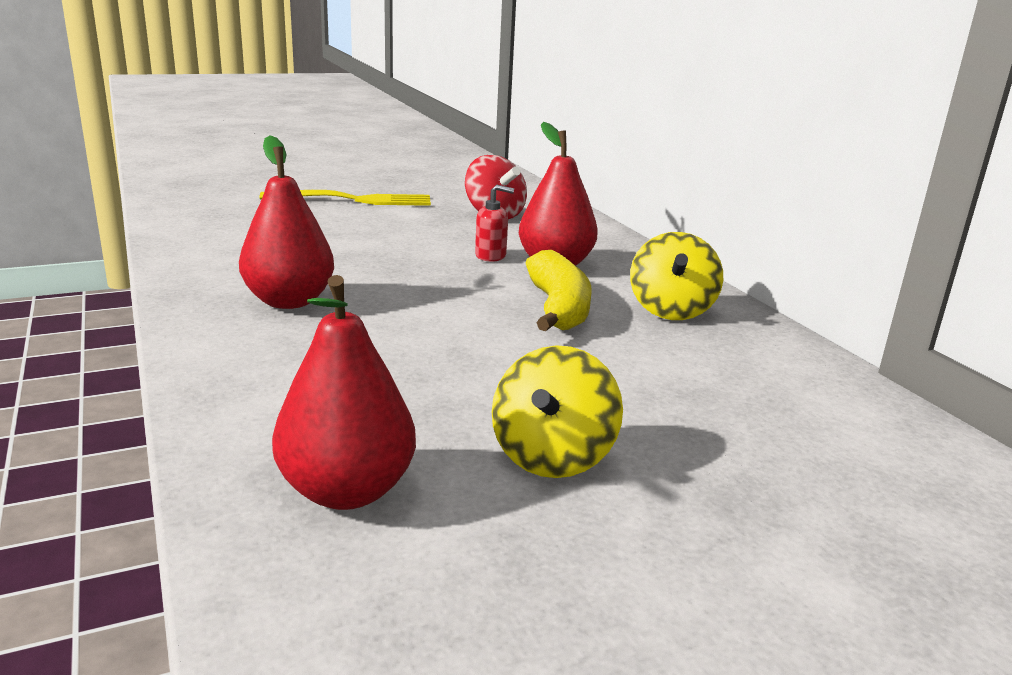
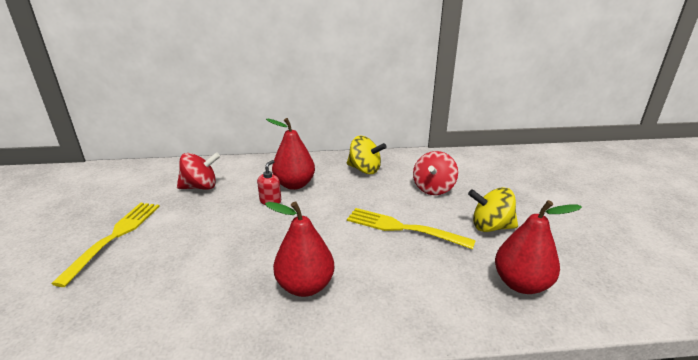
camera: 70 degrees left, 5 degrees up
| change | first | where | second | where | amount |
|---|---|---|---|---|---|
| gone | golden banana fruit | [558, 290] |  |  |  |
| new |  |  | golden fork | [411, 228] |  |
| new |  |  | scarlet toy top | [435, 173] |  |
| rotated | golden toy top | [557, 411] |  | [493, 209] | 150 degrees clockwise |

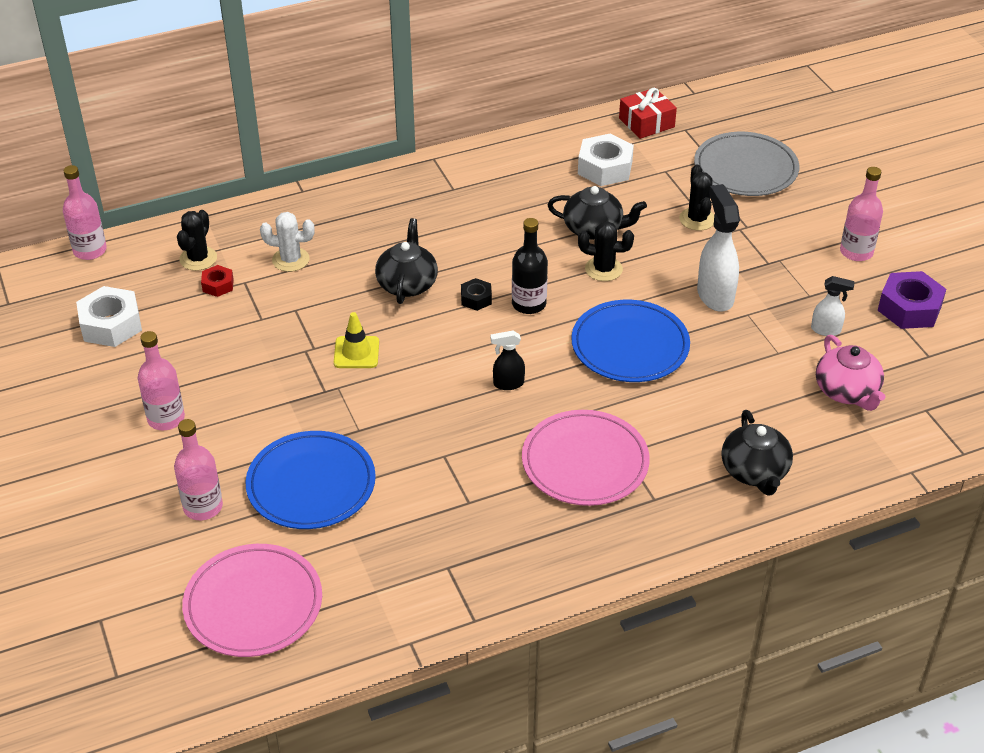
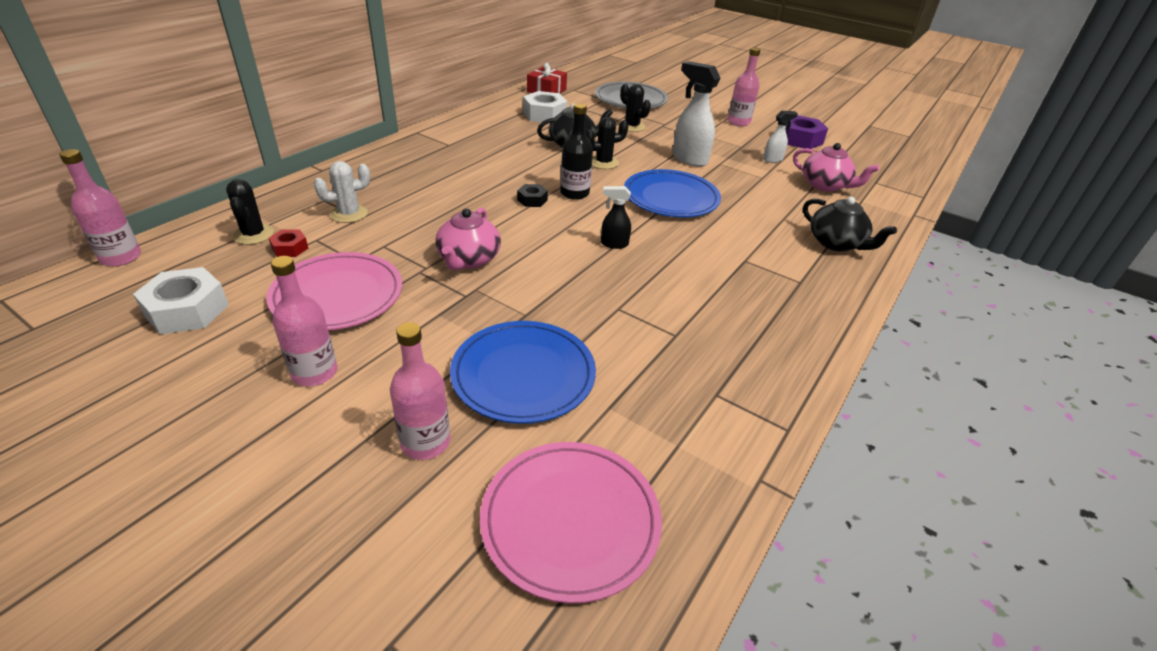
camera: 35 degrees left, 5 degrees down
| change | first | where | second | where | amount |
|---|---|---|---|---|---|
| gone | jet-black china teapot | [406, 261] |  |  |  |
| shifted | rosy plate | [586, 458] |  | [334, 291] |  |
| swapped | golden traffic cone | [356, 340] | rosy china teapot | [468, 239] |  |
| rotated | jet-black spray bottle | [507, 360] |  | [616, 217] | 45 degrees clockwise |

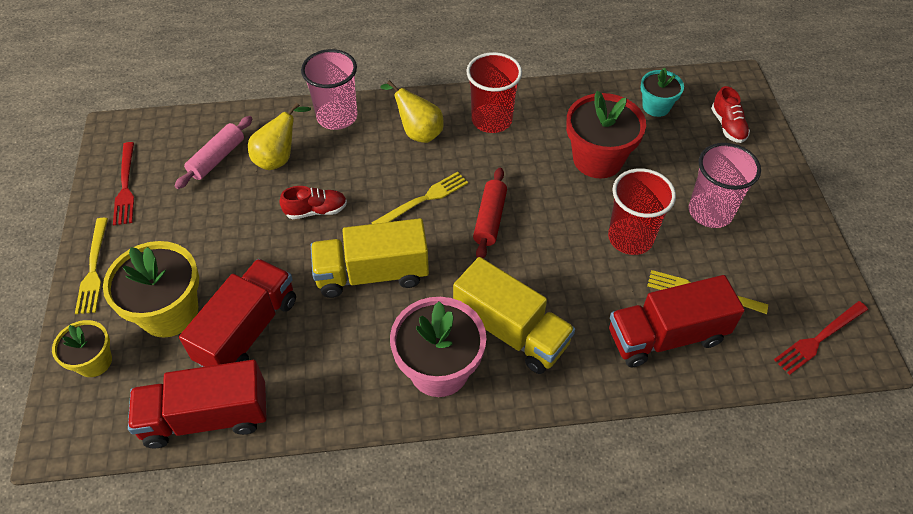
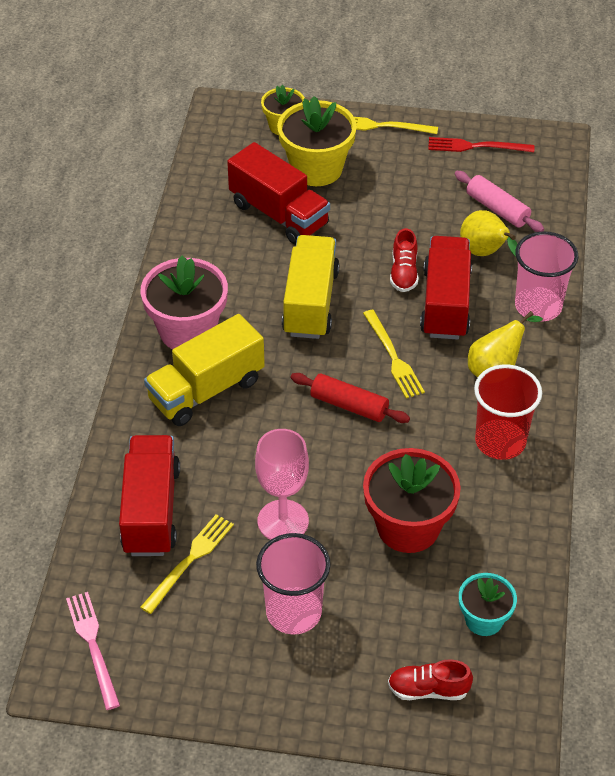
camera: 105 degrees right, 5 degrees down
| change | first | where | second | where | amount |
|---|---|---|---|---|---|
| shifted | scarlet toy truck | [197, 404] |  | [446, 287] |  |
| swapped | scarlet tumbler | [642, 211] | rosy chalice | [282, 484] |  |
| repainted | scarlet fork | [821, 338] | rosy fork | [93, 651] |  |

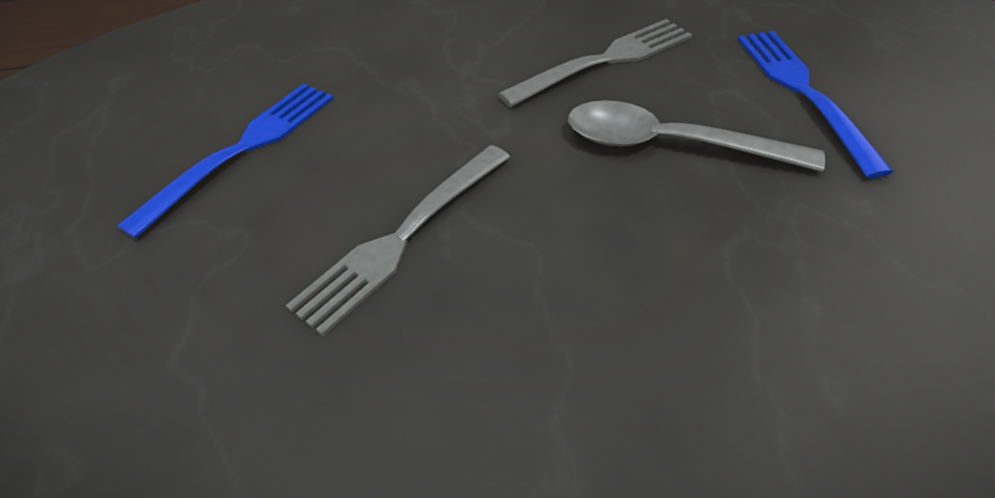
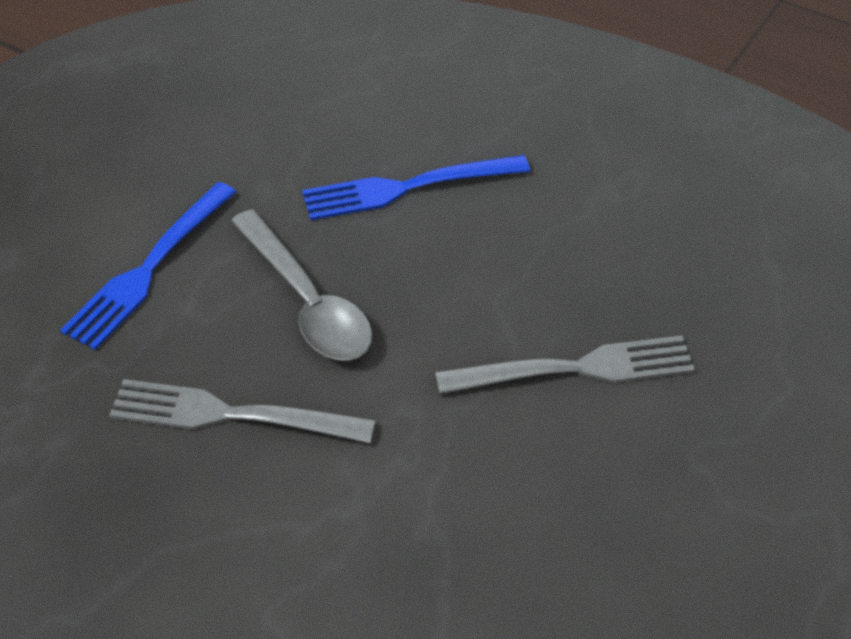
camera: 140 degrees left, 0 degrees up
| change | first | where | second | where | amount |
|---|---|---|---|---|---|
| shifted | cobalt fork | [225, 161] |  | [416, 188] |  |

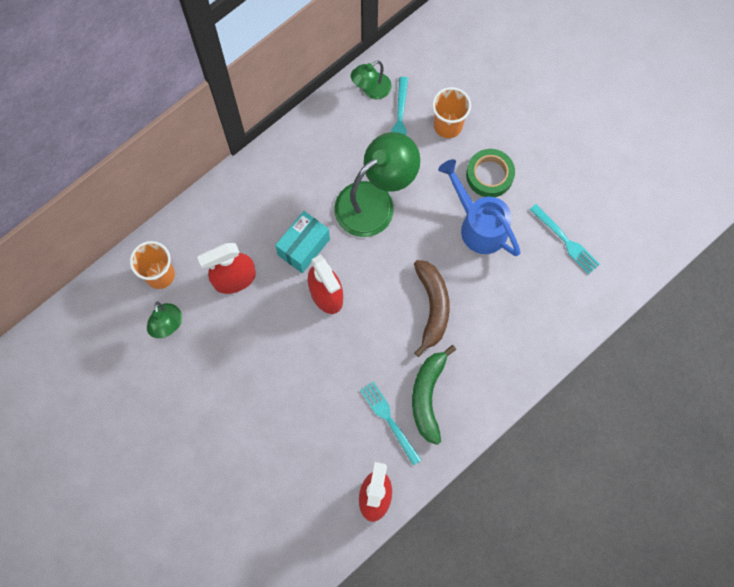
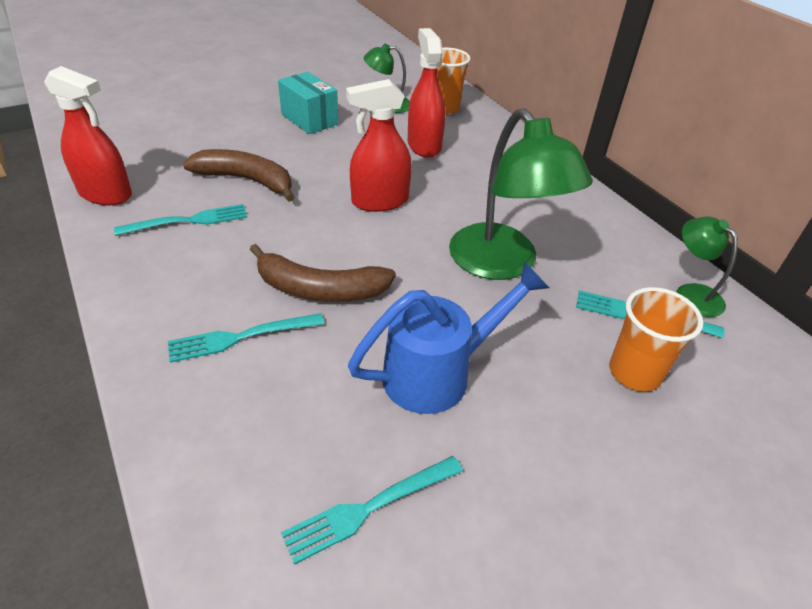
camera: 100 degrees right, 30 degrees down
| change | first | where | second | where | amount |
|---|---|---|---|---|---|
| gone | green banana fruit | [434, 395] |  |  |  |
| gone | green sticky tape | [490, 173] |  |  |  |
| new |  |  | aqua fork | [246, 338] |  |
| new |  |  | russet banana fruit | [239, 175] |  |
| shifted | aqua package | [302, 242] |  | [308, 103] |  |

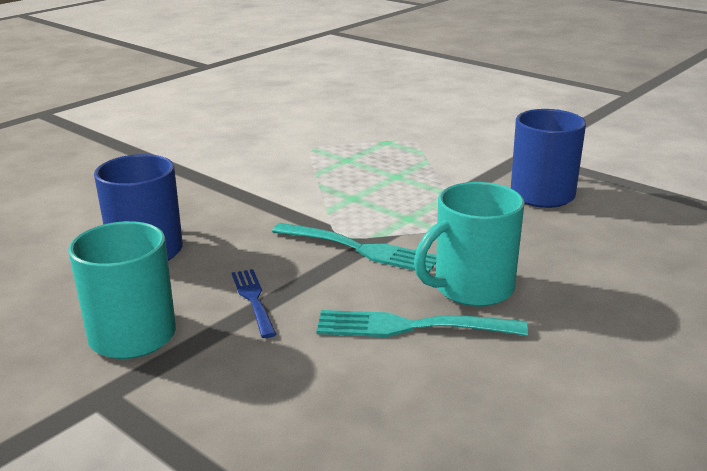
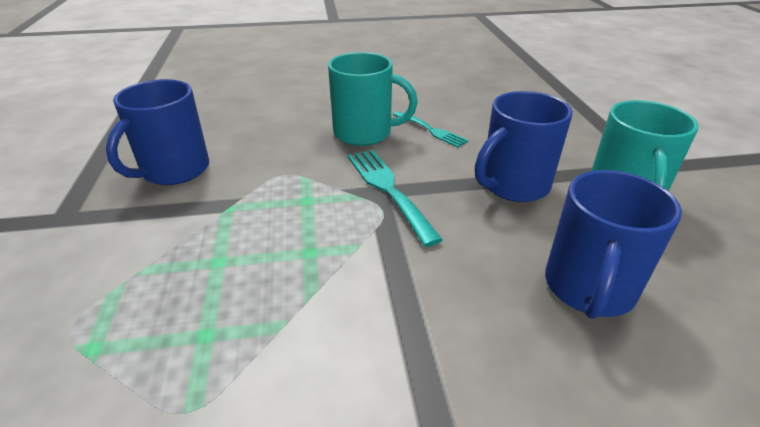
camera: 140 degrees left, 10 degrees up
| change | first | where | second | where | amount |
|---|---|---|---|---|---|
| swapped | cobalt fork | [254, 303] | cobalt tea mug | [524, 146] |  |
| scaled | aqua fork | [422, 323] |  | [431, 129] | x0.65 |

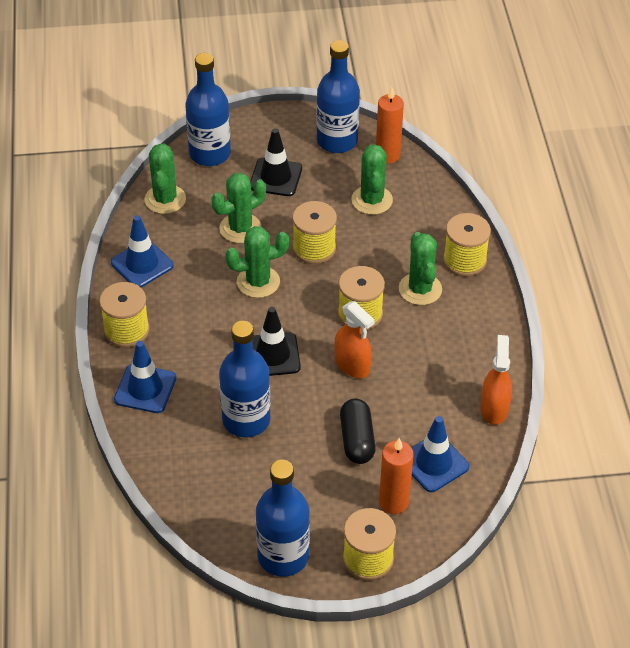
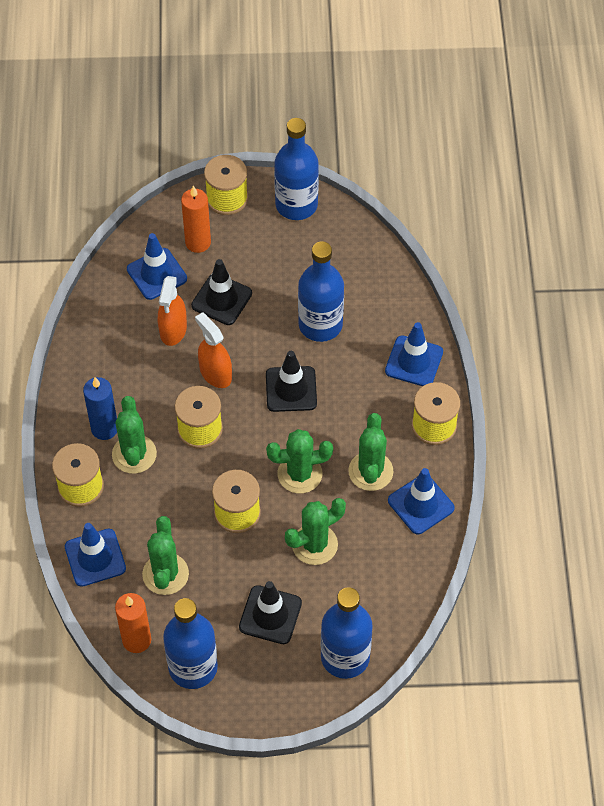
camera: 175 degrees left, 10 degrees up
| change | first | where | second | where | amount |
|---|---|---|---|---|---|
| new |  |  | cobalt traffic cone | [95, 555] |  |
| new |  |  | cobalt wax candle | [100, 408] |  |
| shifted | green cactus | [165, 179] |  | [370, 452] |  |
| shifted | orange-coloured spray bottle | [496, 380] |  | [172, 311] |  |
| swapped | jet-black pill | [358, 431] | jet-black traffic cone | [221, 292] |  |

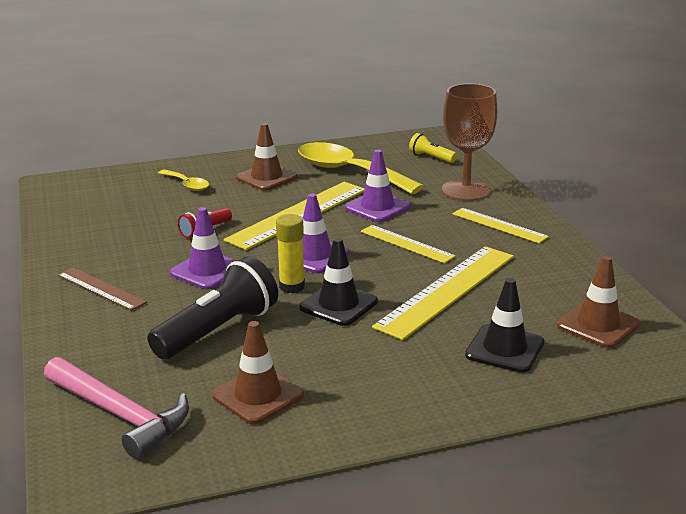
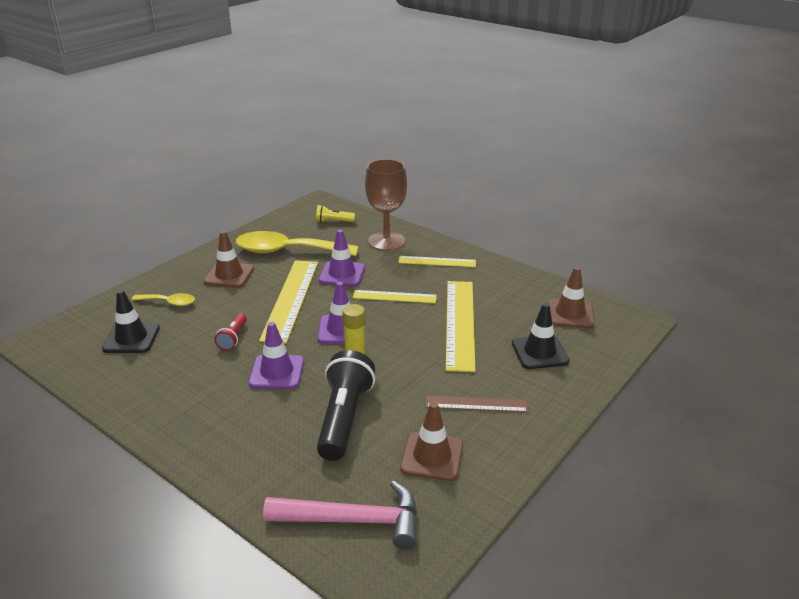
camera: 35 degrees left, 5 degrees up
| change | first | where | second | where | amount |
|---|---|---|---|---|---|
| shifted | russet measuring stick | [102, 289] |  | [477, 403] |  |
| shifted | jet-black traffic cone | [338, 282] |  | [131, 321] |  |

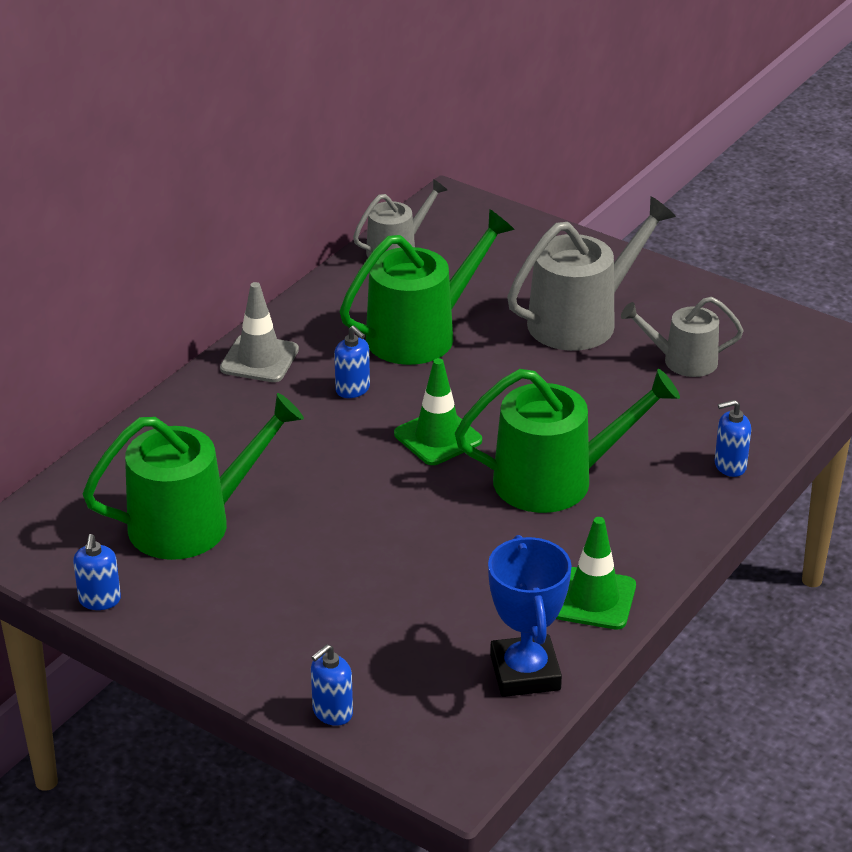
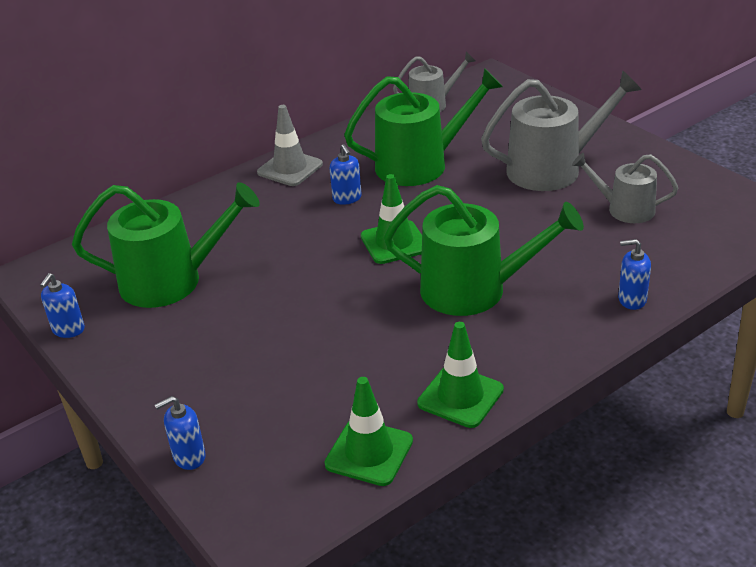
camera: 20 degrees right, 0 degrees up
| change | first | where | second | where | amount |
|---|---|---|---|---|---|
| swapped | cobalt trophy | [530, 616] | green traffic cone | [368, 431] |  |

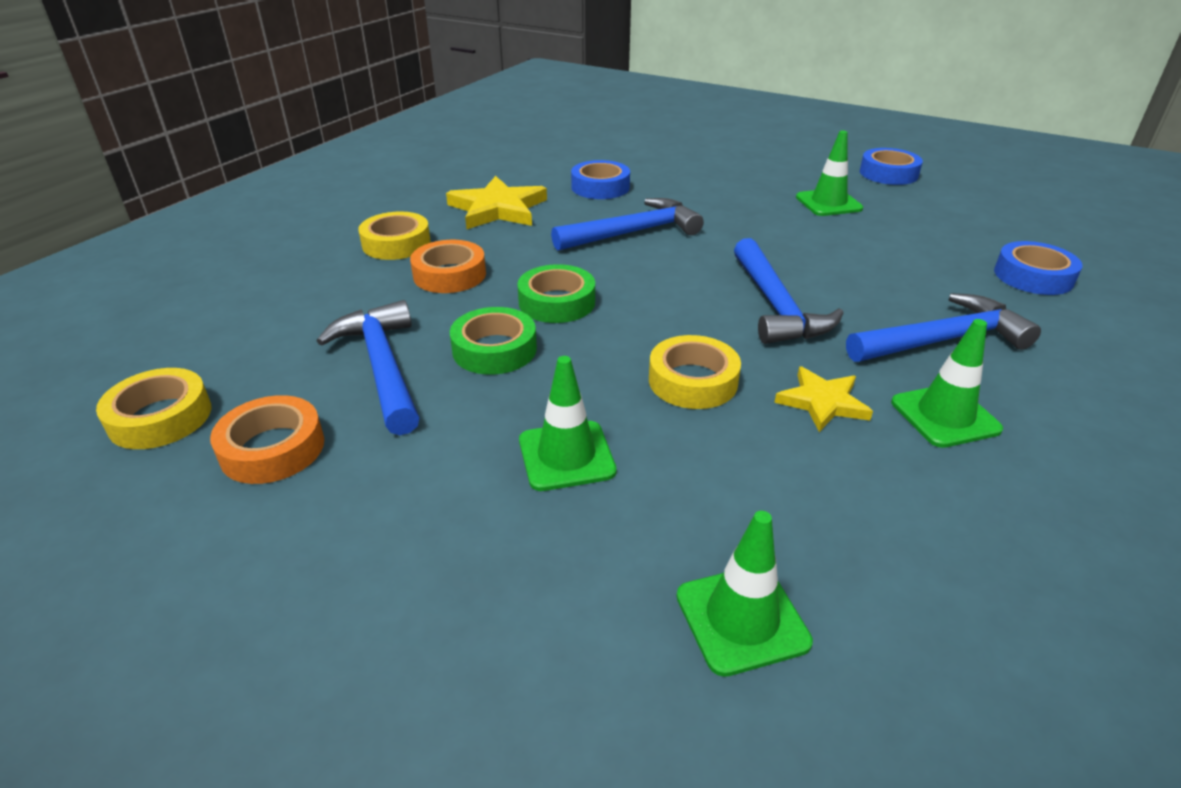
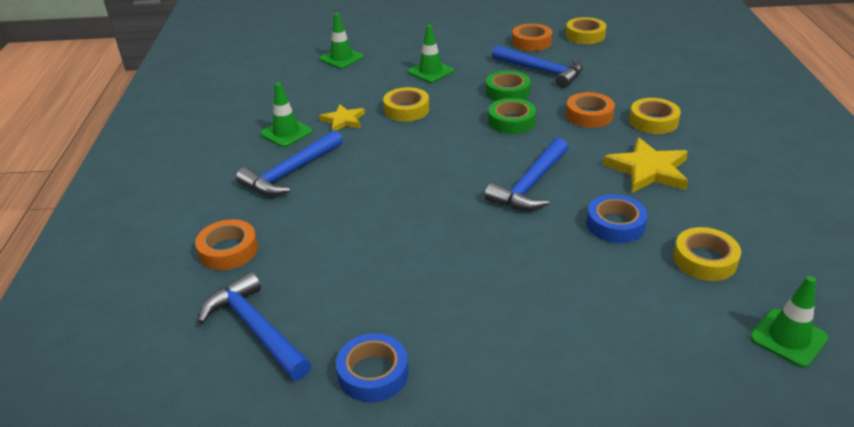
camera: 150 degrees right, 0 degrees up
| change | first | where | second | where | amount |
|---|---|---|---|---|---|
| new |  |  | golden sticky tape | [707, 254] |  |
| shifted | cobalt carpenter's hammer | [788, 291] |  | [254, 326] |  |
| shifted | green traffic cone | [829, 173] |  | [789, 322] |  |
| repainted | cobalt sticky tape | [1038, 268] | orange-coloured sticky tape | [226, 244] |  |

